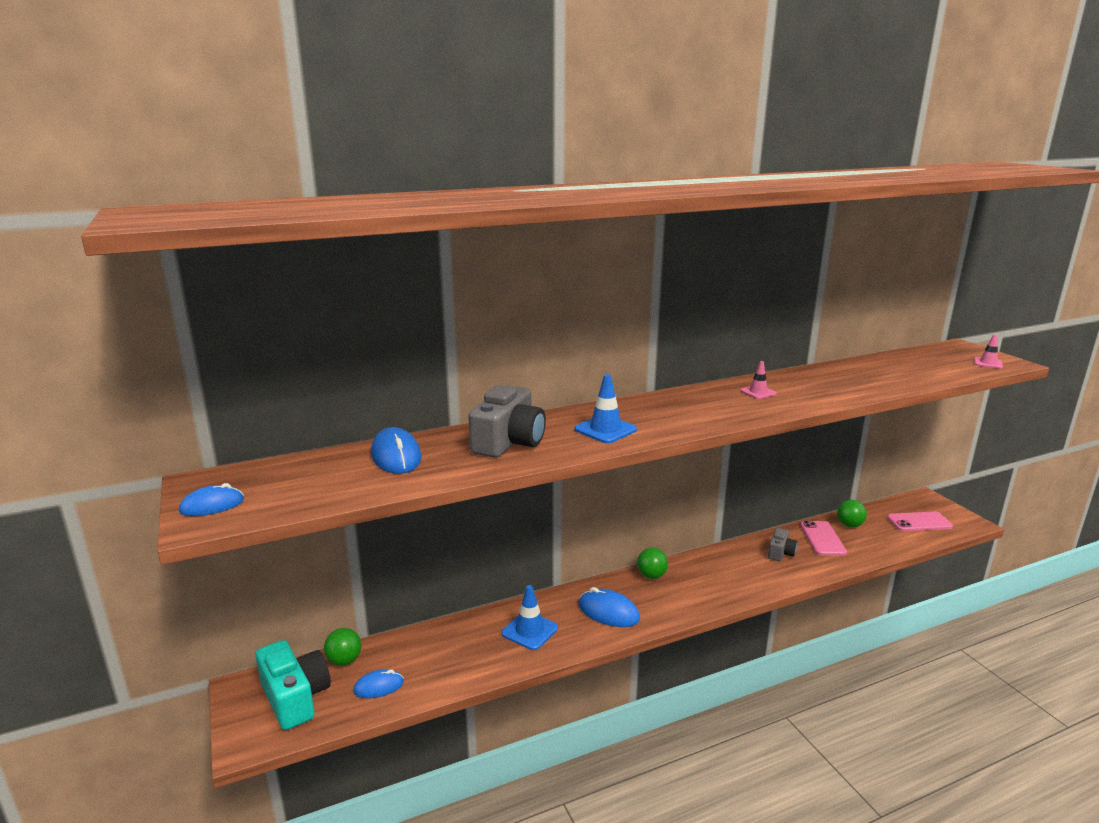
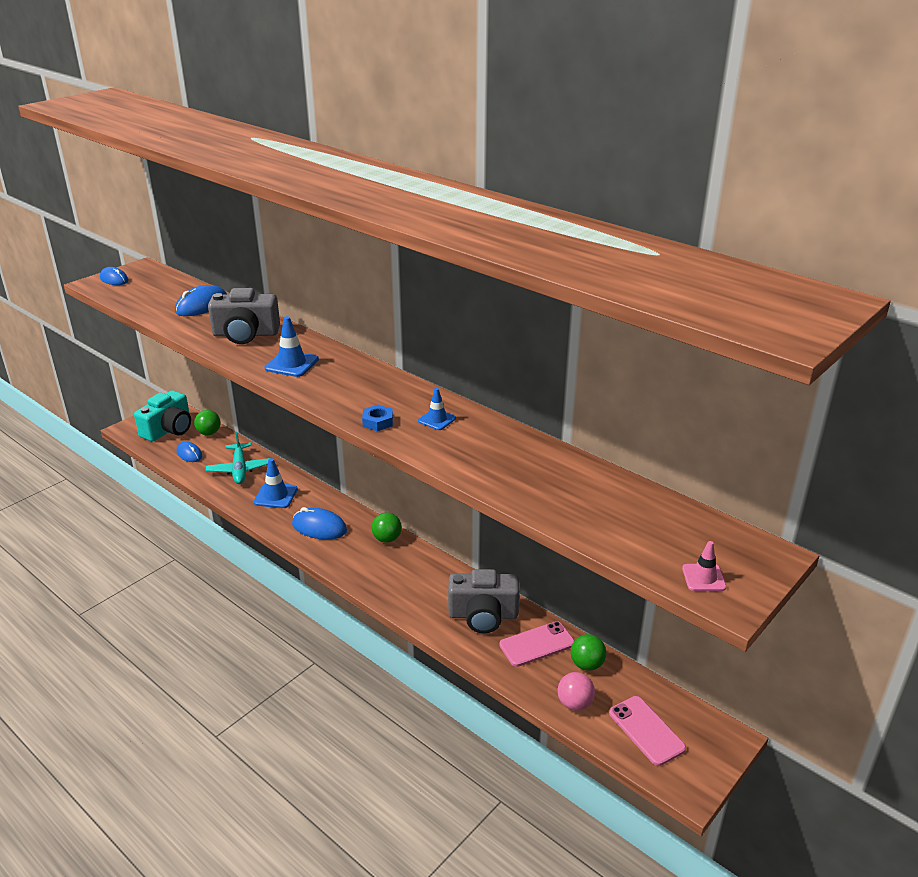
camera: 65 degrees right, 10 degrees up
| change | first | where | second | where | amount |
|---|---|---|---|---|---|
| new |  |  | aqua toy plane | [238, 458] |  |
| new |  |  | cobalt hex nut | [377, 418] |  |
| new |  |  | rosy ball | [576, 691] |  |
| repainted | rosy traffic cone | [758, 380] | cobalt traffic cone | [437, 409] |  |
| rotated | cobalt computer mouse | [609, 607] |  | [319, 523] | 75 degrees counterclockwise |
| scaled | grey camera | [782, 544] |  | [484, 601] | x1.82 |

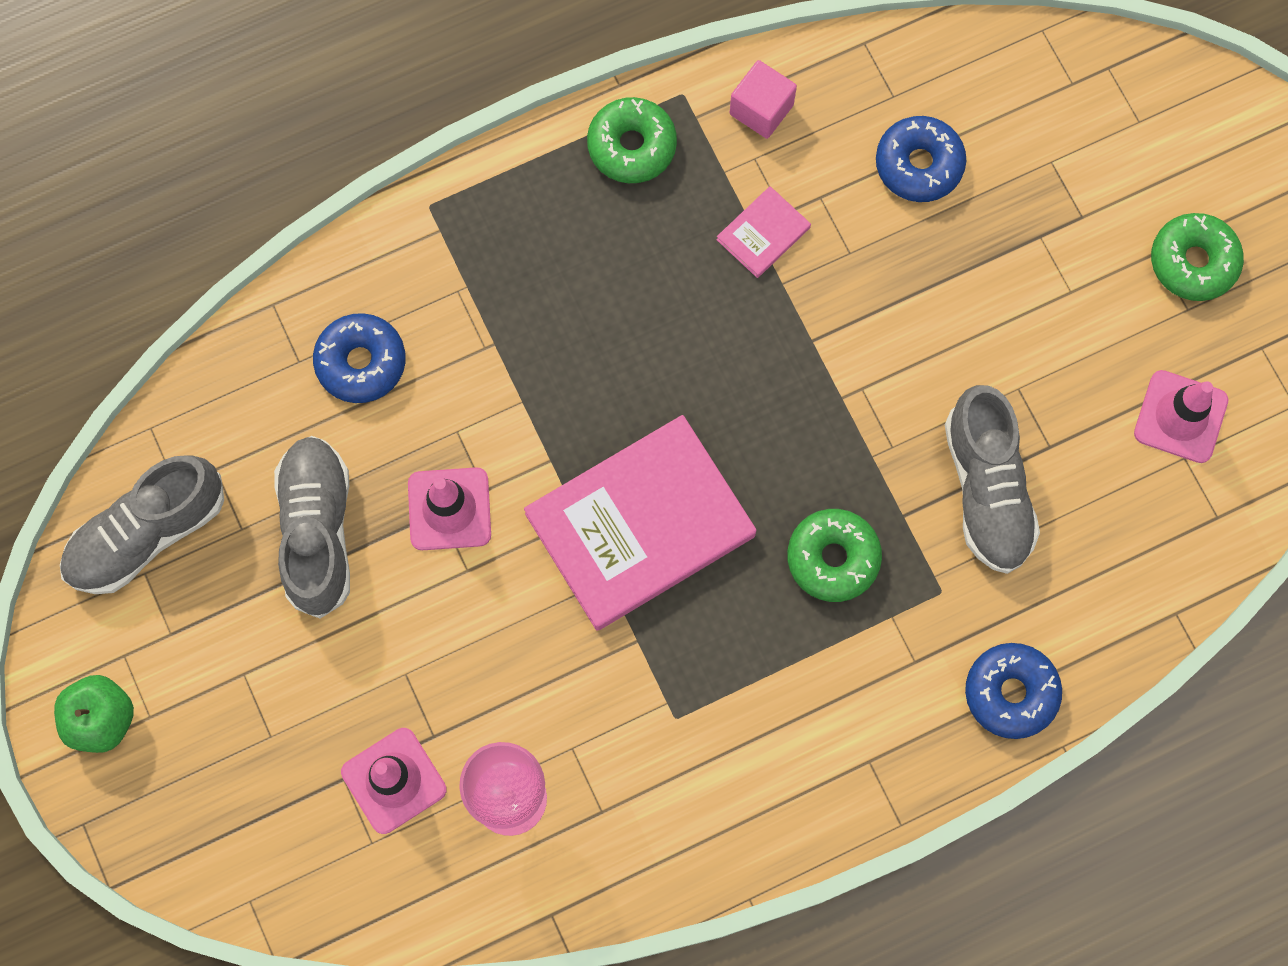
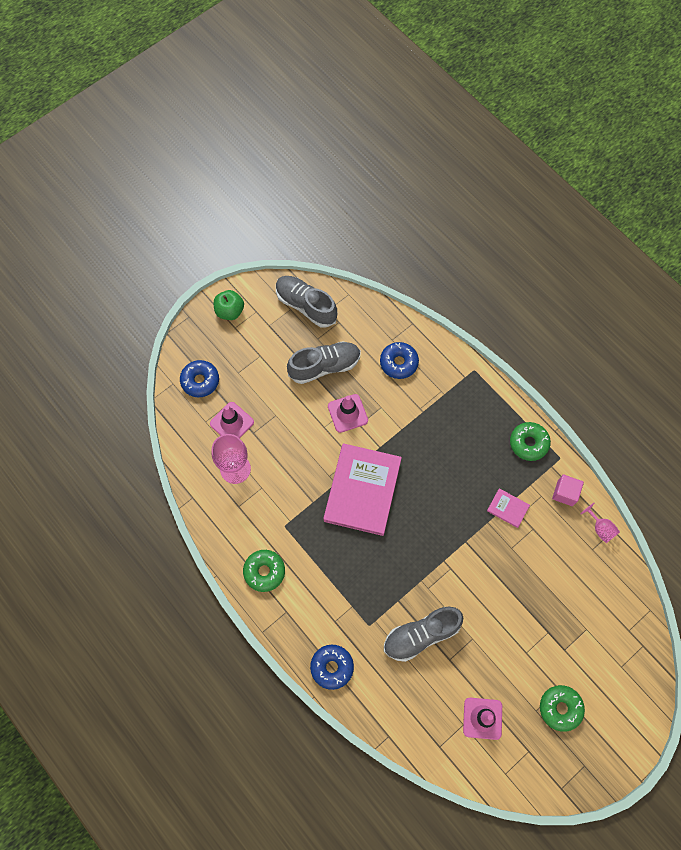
camera: 75 degrees right, 5 degrees down
| change | first | where | second | where | amount |
|---|---|---|---|---|---|
| new |  |  | rosy chalice | [600, 523] |  |
| shifted | green doughnut | [834, 555] |  | [264, 571] |  |
| shifted | cobalt doughnut | [921, 159] |  | [199, 378] |  |
| rotated | rosy hardcover | [640, 522] |  | [362, 489] | 60 degrees clockwise |

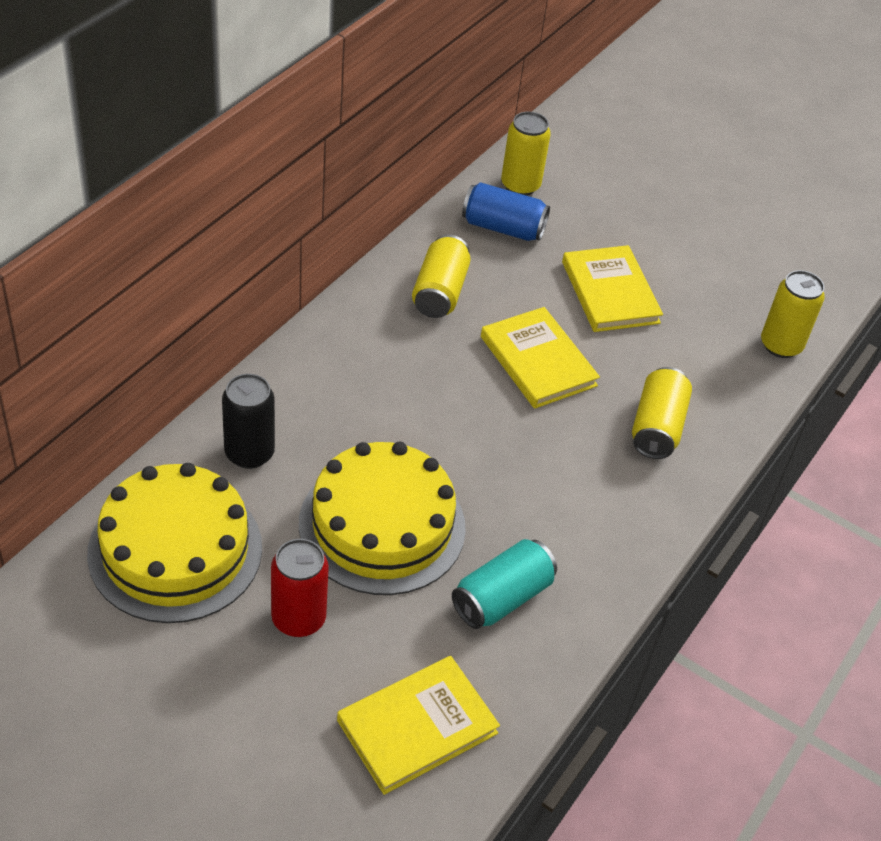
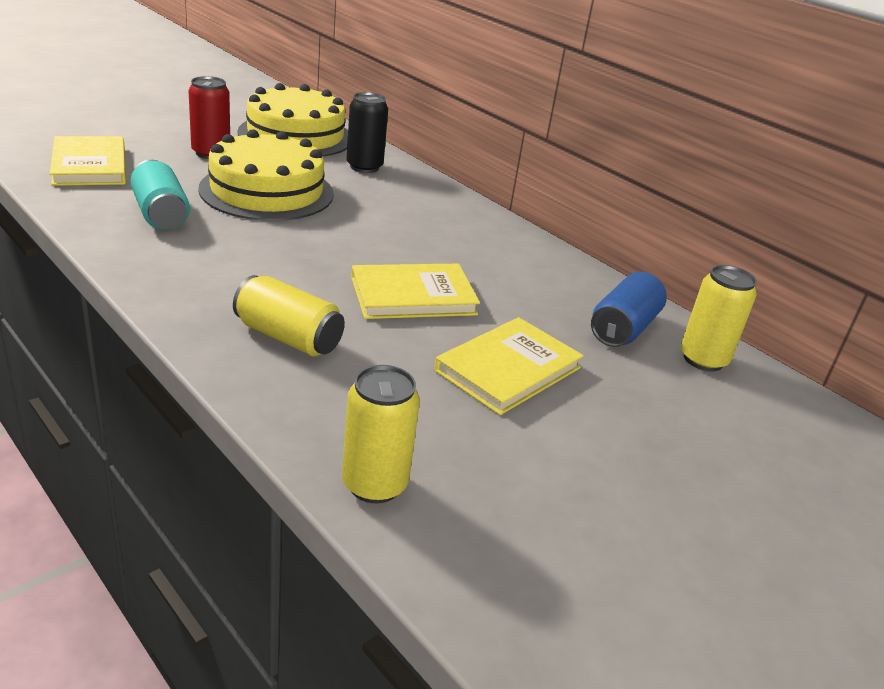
camera: 105 degrees right, 15 degrees down
| change | first | where | second | where | amount |
|---|---|---|---|---|---|
| gone | golden tin | [441, 276] |  |  |  |
| rotated | golden hardcover | [612, 288] |  | [509, 366] | 45 degrees counterclockwise |

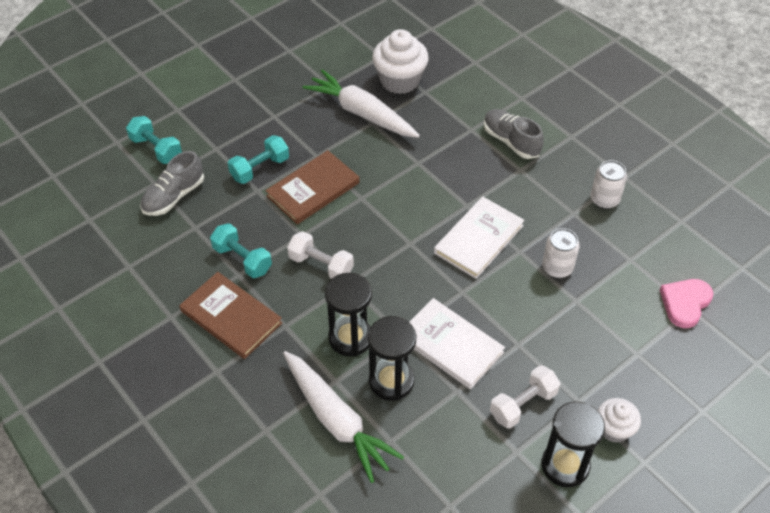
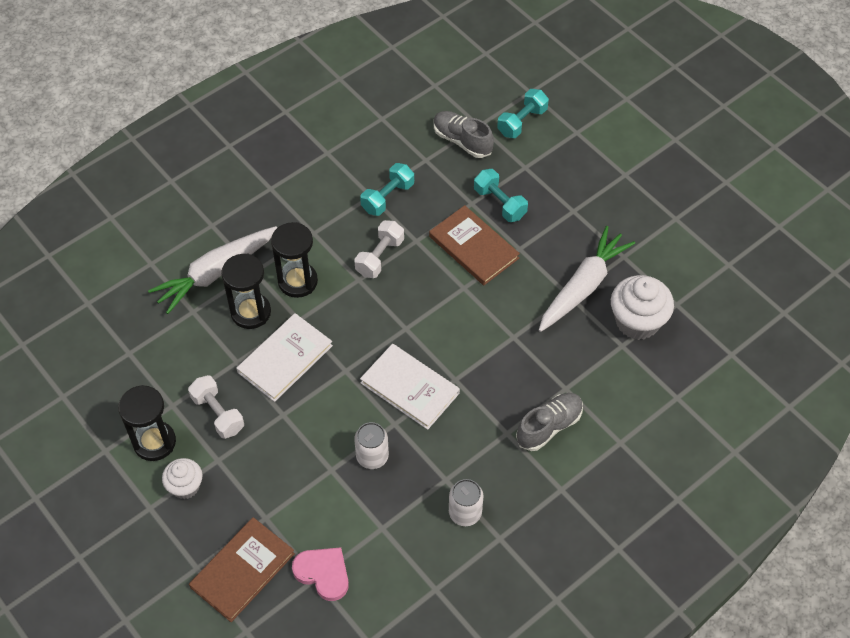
camera: 90 degrees right, 5 degrees up
| change | first | where | second | where | amount |
|---|---|---|---|---|---|
| shifted | russet hardcover | [230, 315] |  | [242, 569] |  |

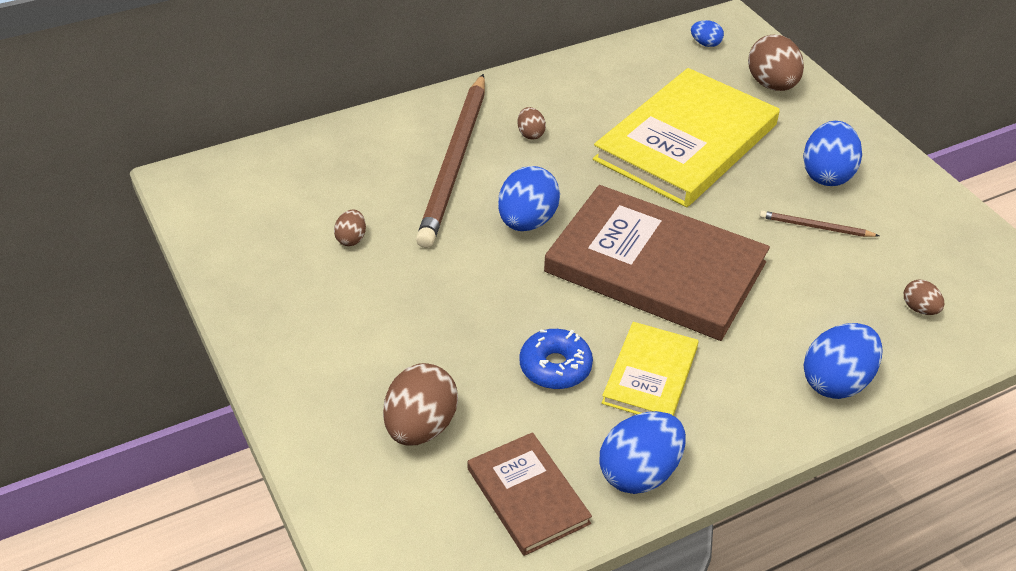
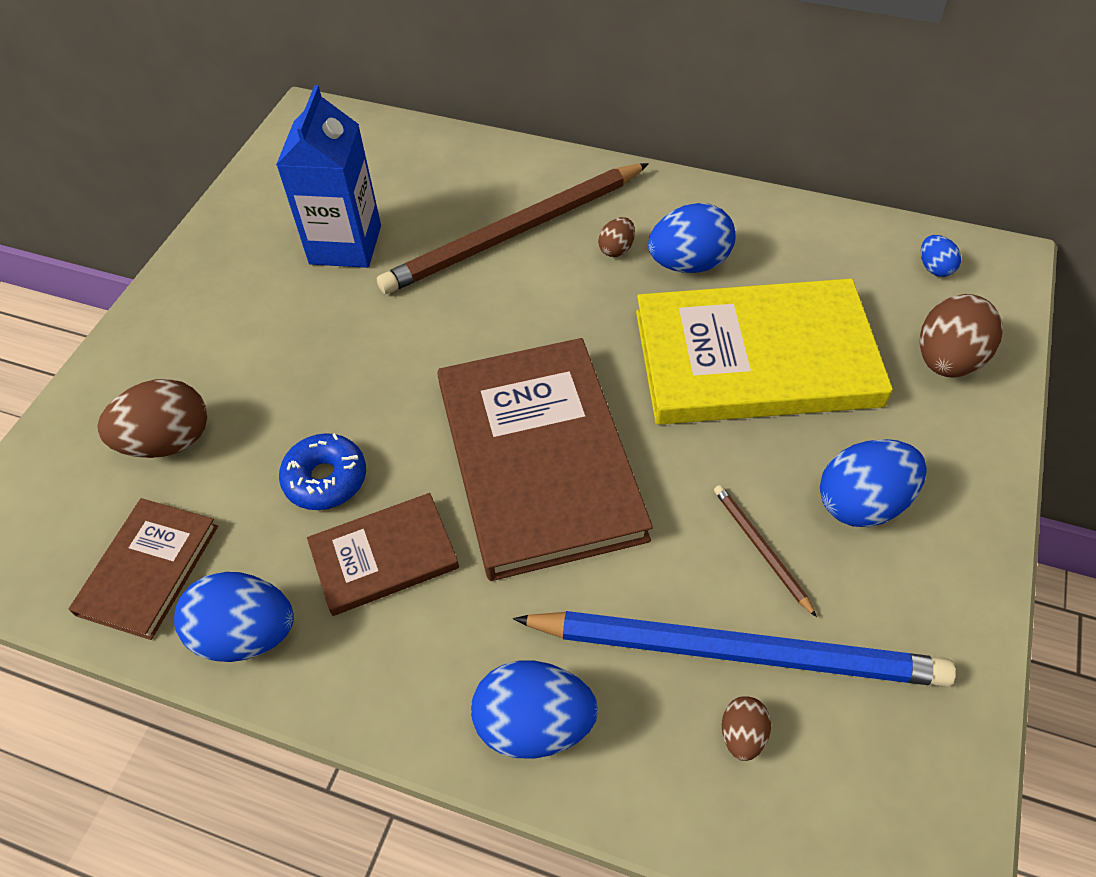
camera: 50 degrees right, 10 degrees up
| change | first | where | second | where | amount |
|---|---|---|---|---|---|
| new |  |  | cobalt lead pencil | [734, 649] |  |
| shifted | cobalt egg shape | [529, 198] |  | [692, 238] |  |
| swapped | russet egg shape | [350, 228] | cobalt carton | [328, 176] |  |
| repainted | golden hardcover | [650, 369] | russet hardcover | [383, 554] |  |

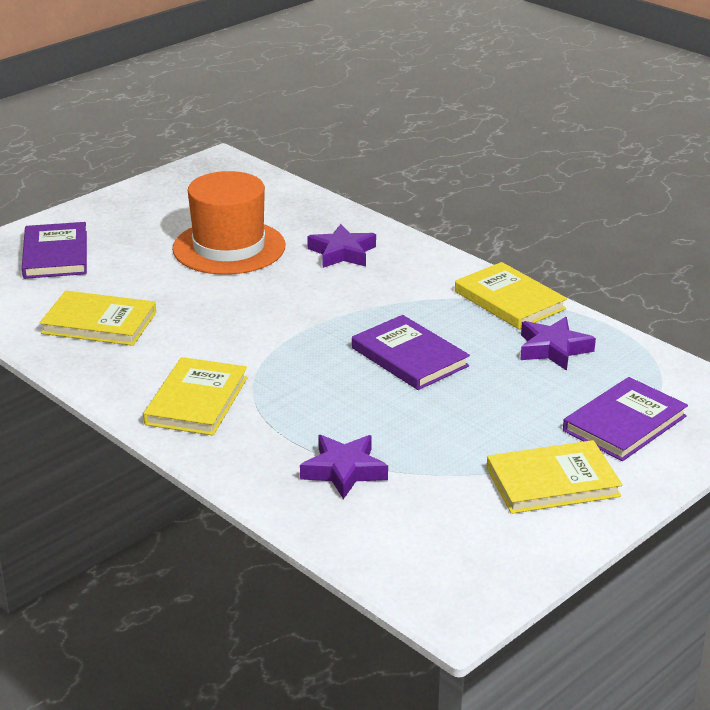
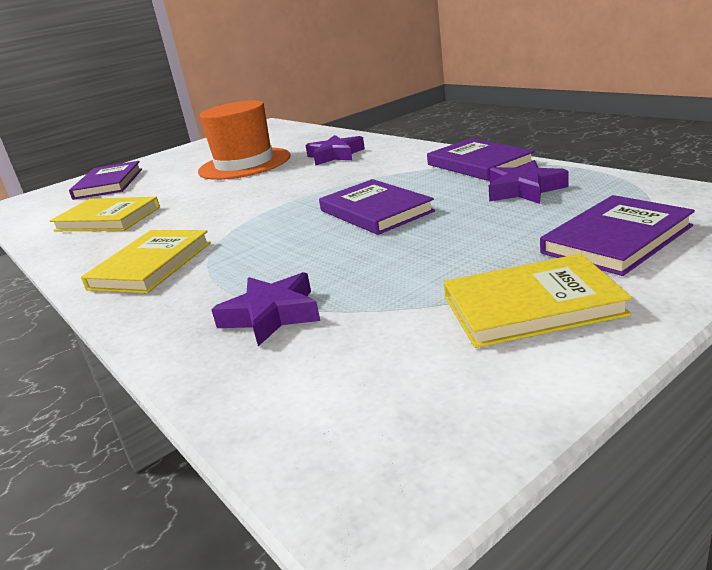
camera: 10 degrees right, 5 degrees down
| change | first | where | second | where | amount |
|---|---|---|---|---|---|
| repainted | golden hardcover | [511, 296] | violet hardcover | [481, 159] |  |

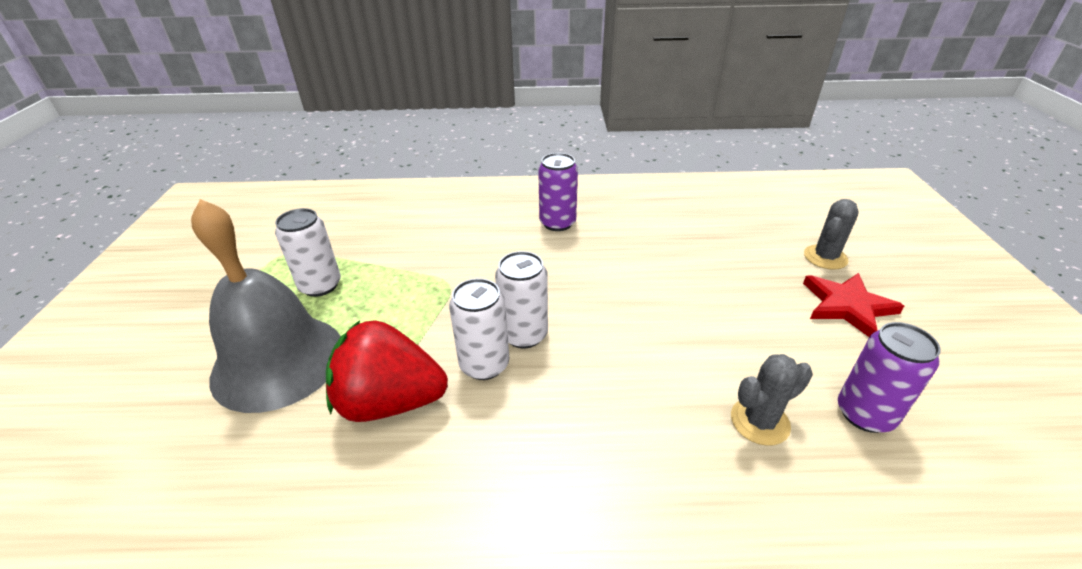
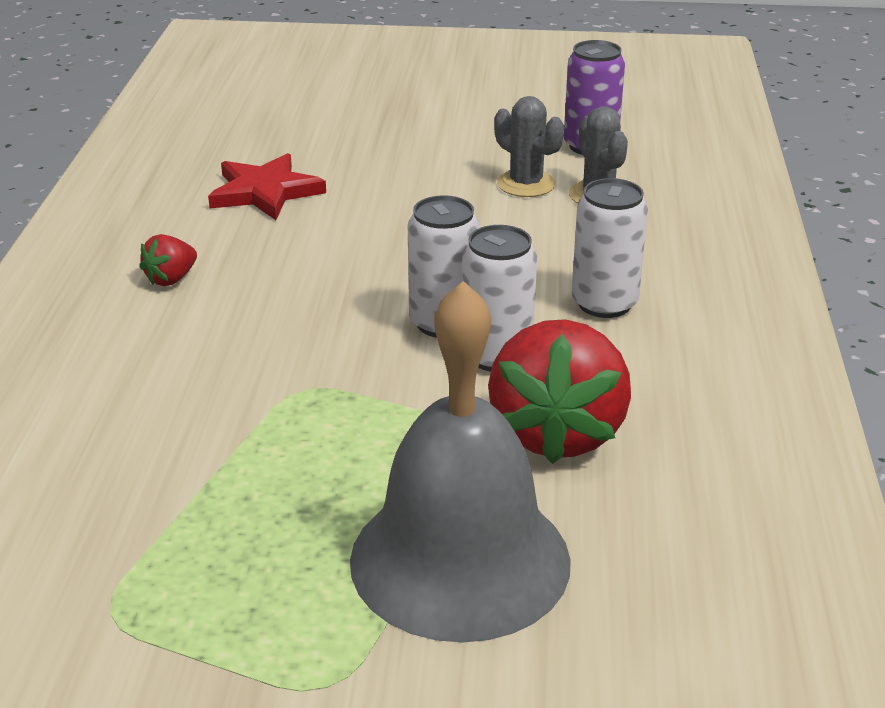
camera: 85 degrees left, 5 degrees down
| change | first | where | second | where | amount |
|---|---|---|---|---|---|
| shifted | snow-white tin | [308, 252] |  | [610, 248] |  |
| shifted | scarlet star | [853, 305] |  | [267, 186] |  |
| shifted | grey cactus | [831, 234] |  | [529, 146] |  |
| swapped | violet tin | [558, 192] | scarlet berry | [168, 260] |  |

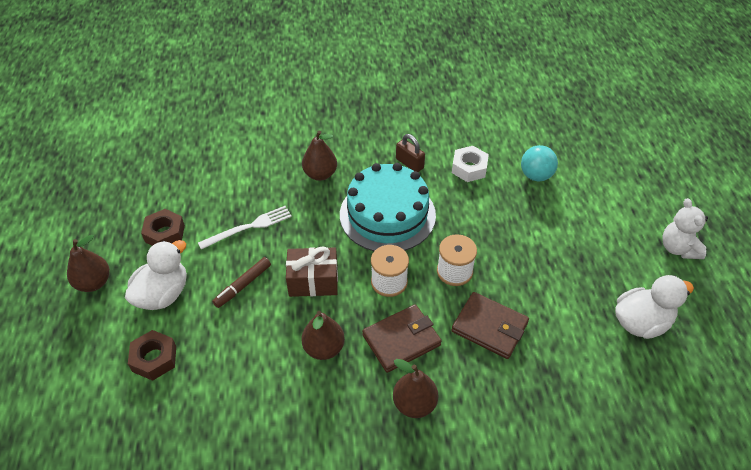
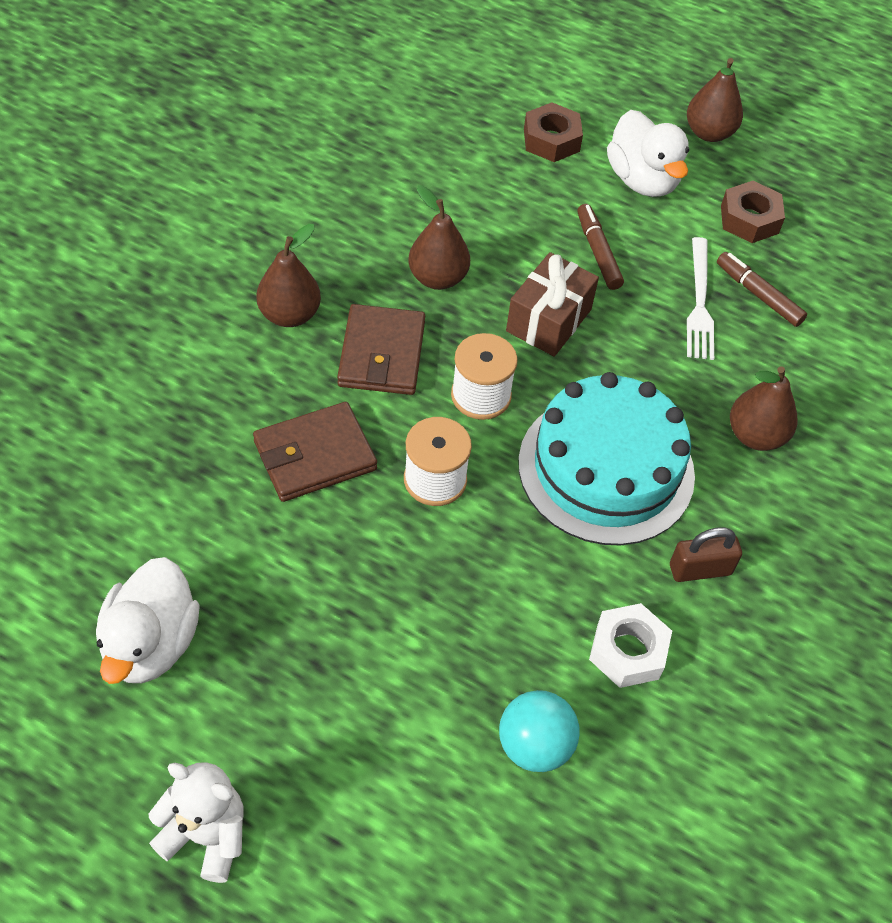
camera: 120 degrees right, 5 degrees up
| change | first | where | second | where | amount |
|---|---|---|---|---|---|
| new |  |  | russet felt pen | [762, 289] |  |

